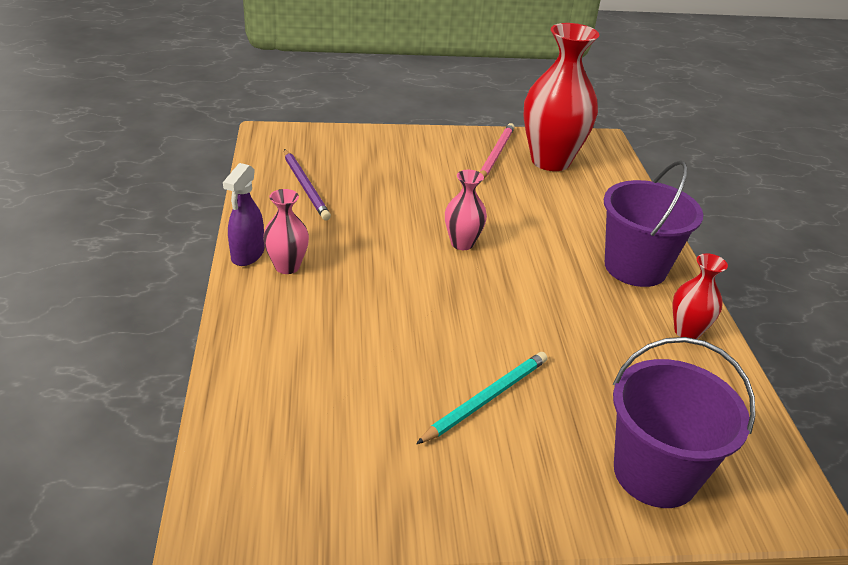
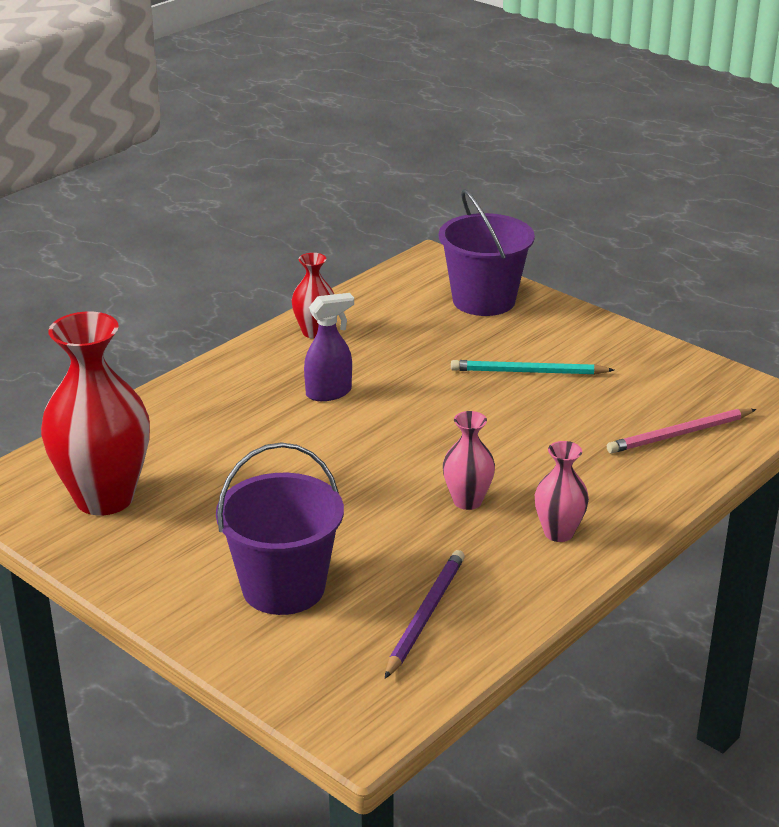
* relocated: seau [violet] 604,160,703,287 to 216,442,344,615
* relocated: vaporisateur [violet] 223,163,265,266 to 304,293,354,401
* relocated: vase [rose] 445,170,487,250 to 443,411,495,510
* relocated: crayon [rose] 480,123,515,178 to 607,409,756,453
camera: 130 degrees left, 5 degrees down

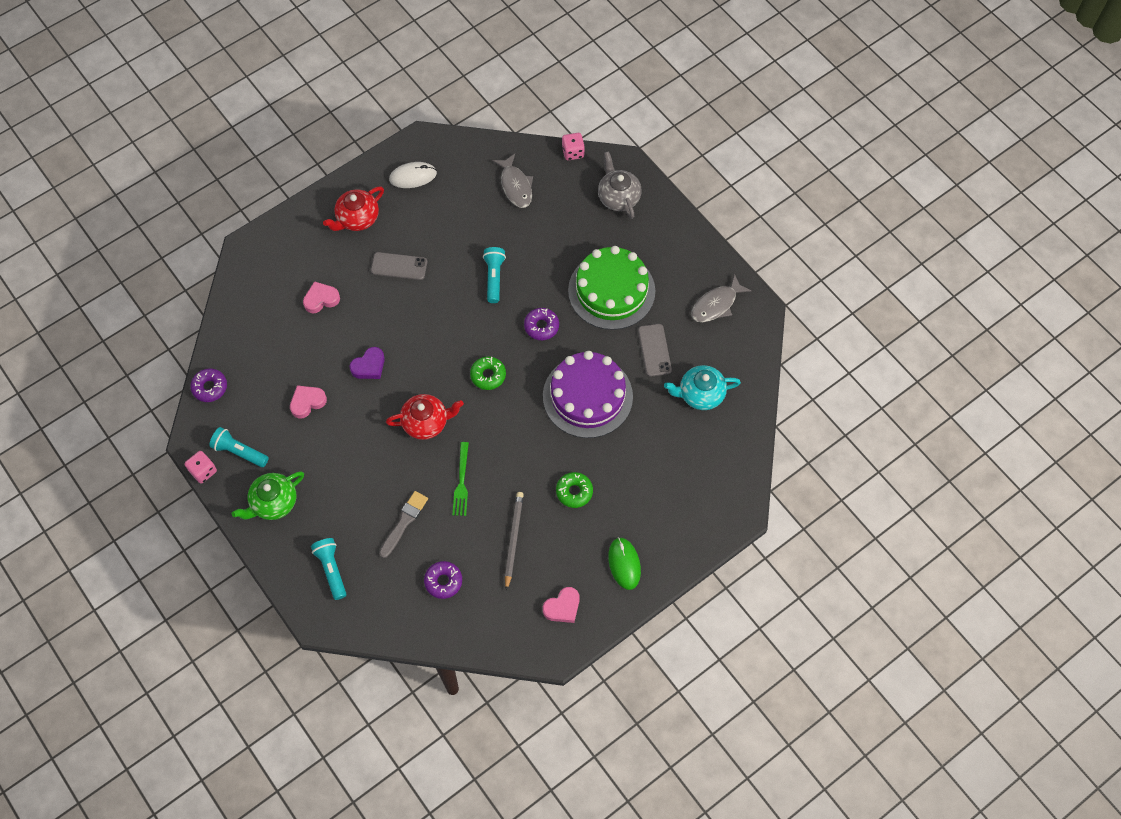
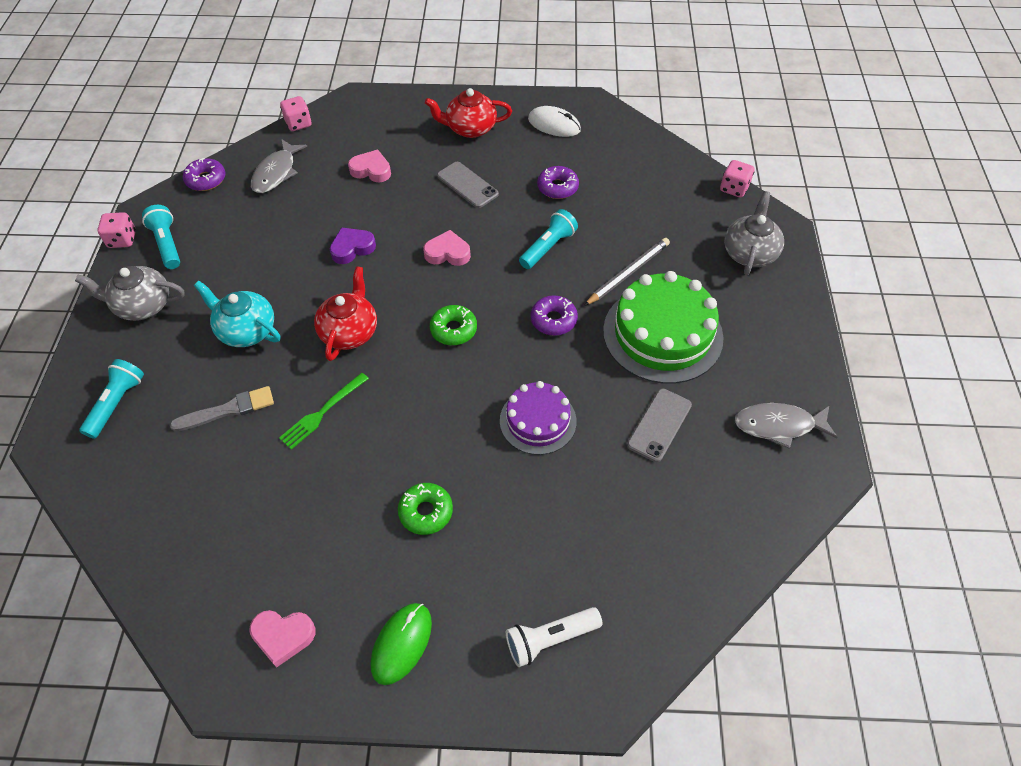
* colour: théière [vert] 232,471,304,520 to théière [gris] 75,266,184,321
* relocated: théière [turquoise] 664,365,741,410 to 194,281,280,347
* relocated: poisson [gris] 493,154,533,208 to 251,139,307,193
* appeared: dé [rose] 280,96,312,131
* spun: théière [rouge] 386,394,464,440 = 314,266,377,361 105 degrees counterclockwise
* spun: cœur [violet] 349,347,385,379 = 330,227,376,264 150 degrees clockwise
* relocated: cœur [rose] 290,385,327,419 to 423,230,471,266
* size: gâteau [violet] 543,351,633,438 = 500,381,577,455 x0.60
* appeared: lampe de poche [blanc] 506,607,603,667
* relocated: beignet [violet] 424,561,462,599 to 537,166,579,199
* relocated: crayon [gris] 505,492,524,591 to 584,238,670,306
camera: 40 degrees right, 10 degrees down

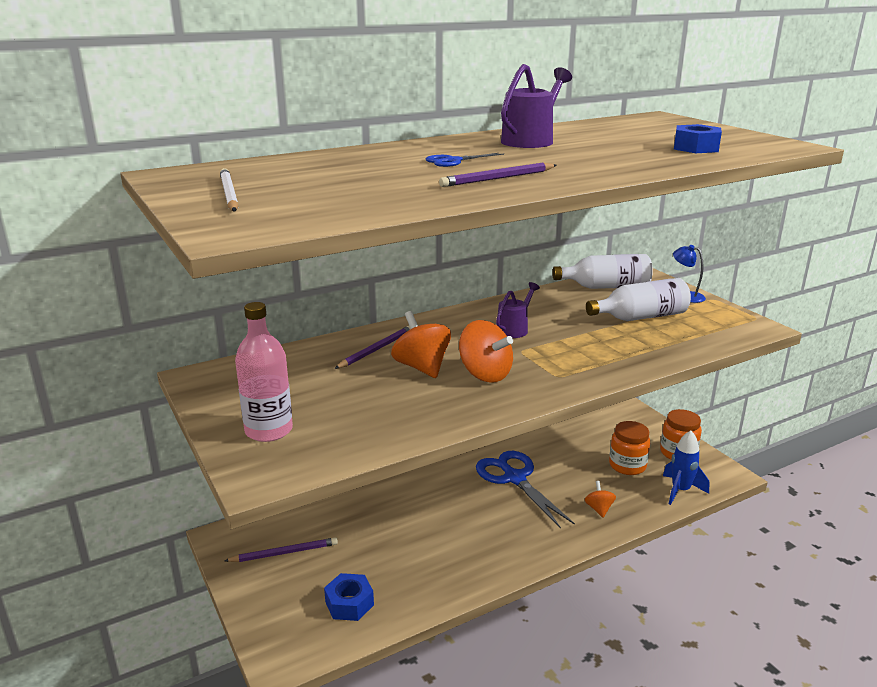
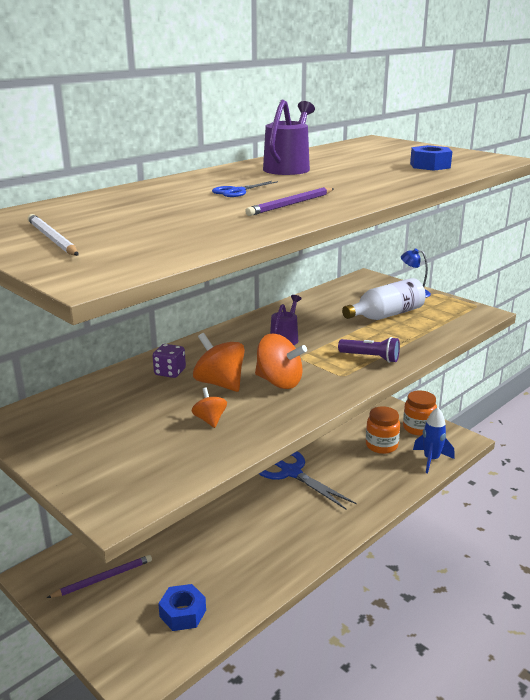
* exchanged: crayon [violet] 334,326,411,369 to dé [violet] 153,344,186,378
* relocated: toupie [orange] 585,481,616,518 to 192,387,227,428
* appeared: lampe de poche [violet] 338,337,400,363
* missing: bouteille [rose] 235,302,293,442
* missing: bouteille [blanc] 552,254,653,289
camera: 15 degrees left, 0 degrees up

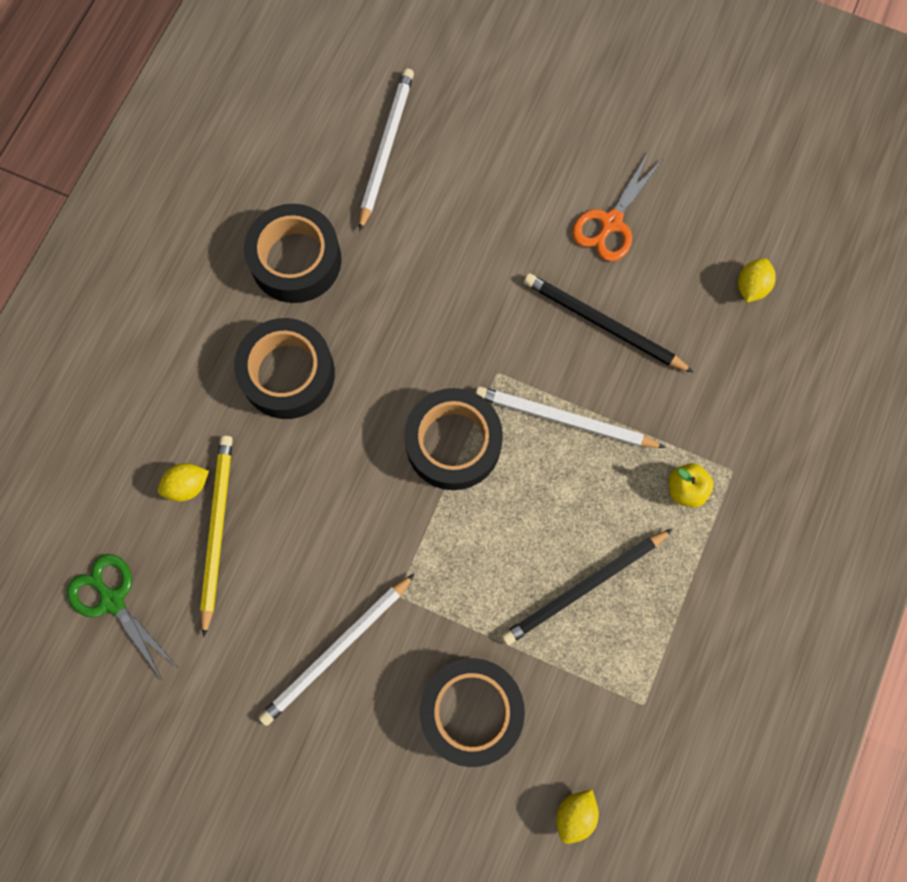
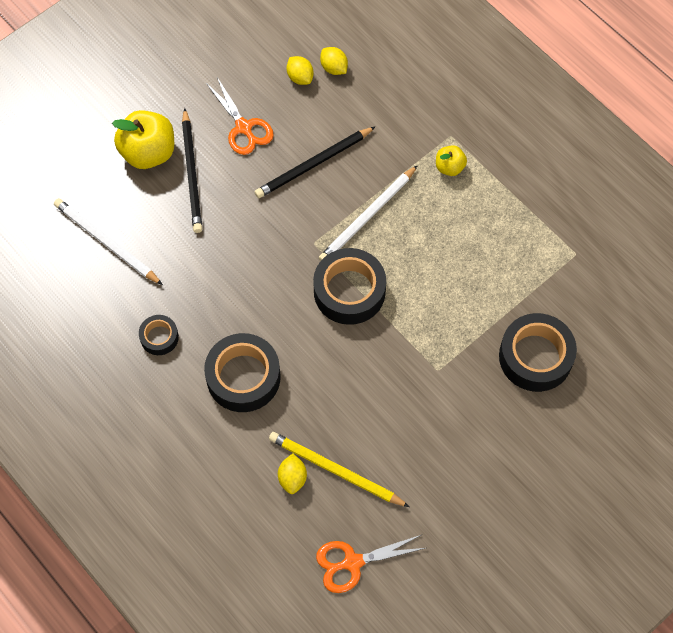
* appeared: pomme [jaune] 112,110,174,169
* size: ruban adhésif [noir] 244,204,342,303 = 139,315,179,355 x0.52
* relocated: crayon [noir] 501,529,672,645 to 182,108,202,233
* relocated: citron [jaune] 556,790,599,844 to 287,56,314,85
* colour: ciseaux [vert] 67,554,177,681 to ciseaux [orange] 316,534,425,593
* missing: crayon [blanc] 258,573,415,726
camera: 65 degrees left, 10 degrees down

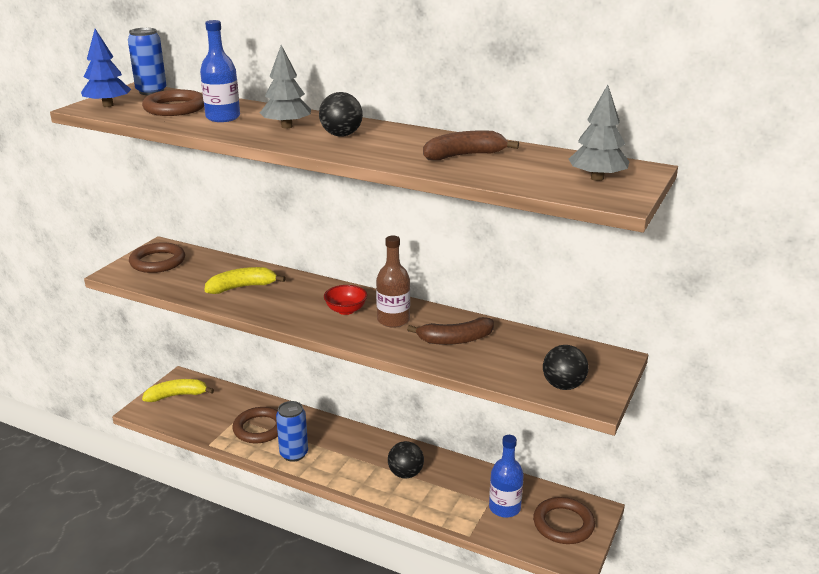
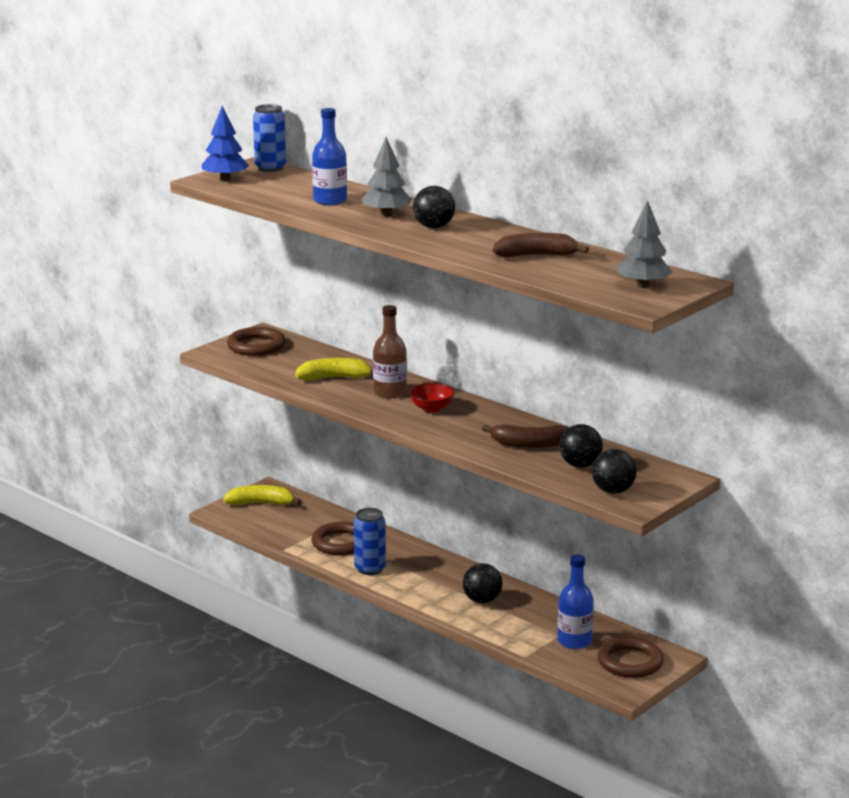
* relocated: bouteille [marron] 376,236,410,328 to 373,305,407,398
* appeared: balle [noir] 559,424,603,468
* missing: anneau [marron] 142,90,204,116
camera: 15 degrees right, 5 degrees down

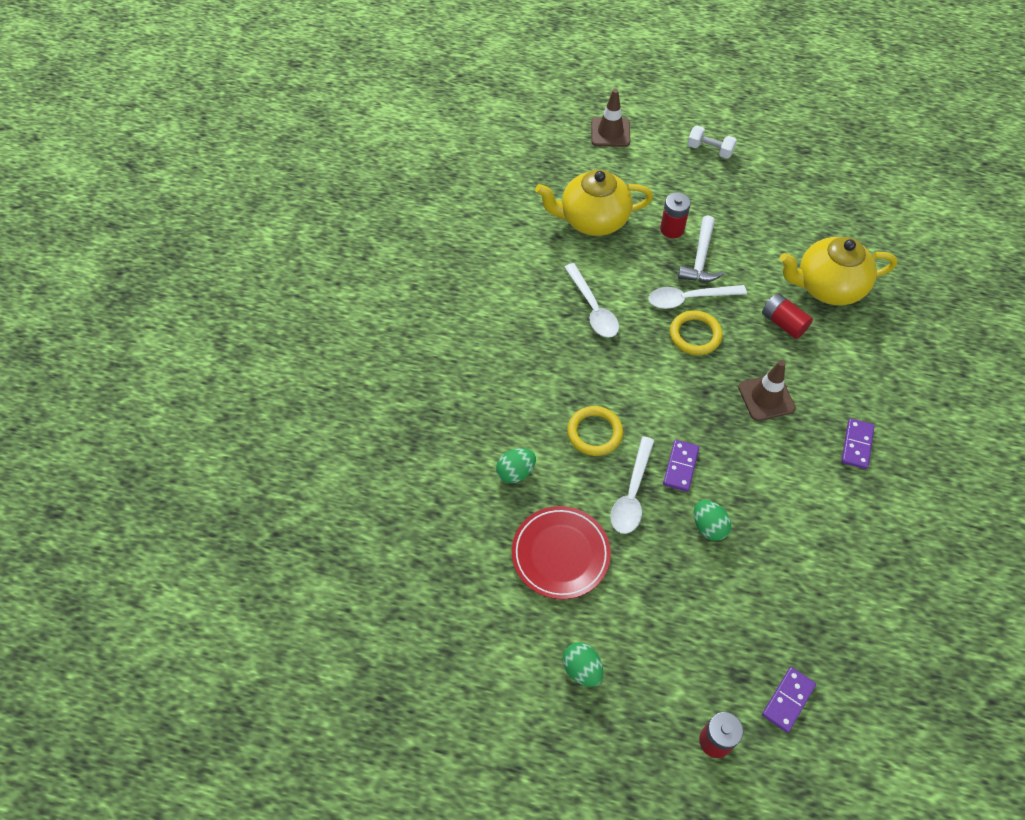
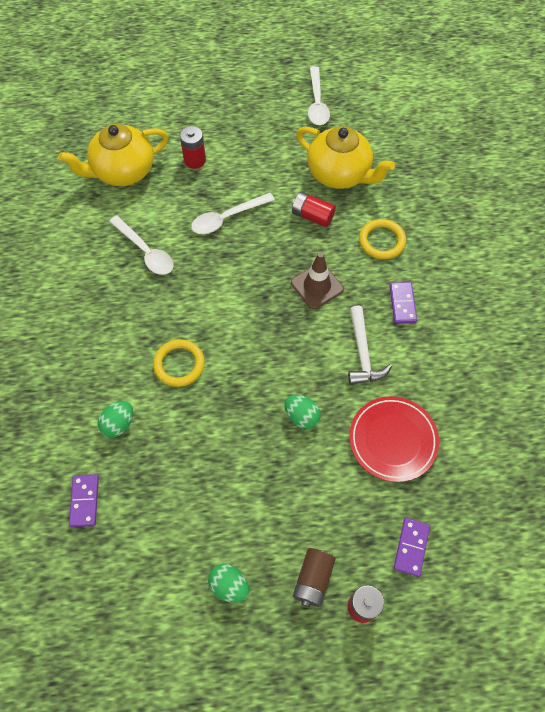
* relocated: domino [violet] 663,440,699,492 to 69,474,99,527
* appeared: pile [marron] 293,548,336,607
* spun: théière [jaune] 779,237,897,305 = 296,126,395,189 120 degrees counterclockwise
* relocated: cuillère [blanc] 610,437,655,534 to 308,66,330,125
* relocated: marteau [blanc] 678,215,724,282 to 348,306,392,385
* relocated: assiette [rouge] 512,506,611,599 to 349,396,439,482
* relocated: anneau [jaune] 670,310,723,355 to 359,219,406,259
* missing: cône de chantier [marron] 591,89,630,147
* missing: haltère [blanc] 688,126,737,159
camera: 20 degrees left, 5 degrees up

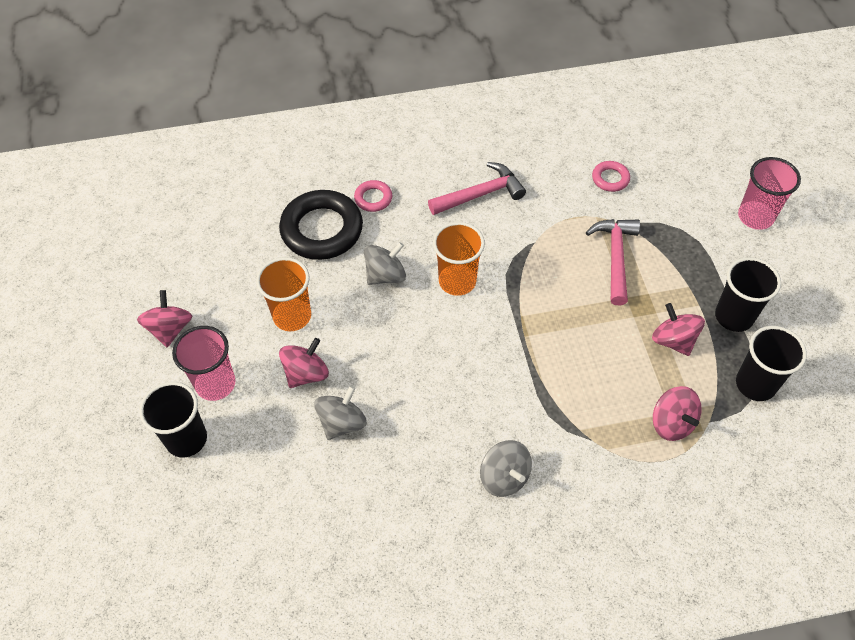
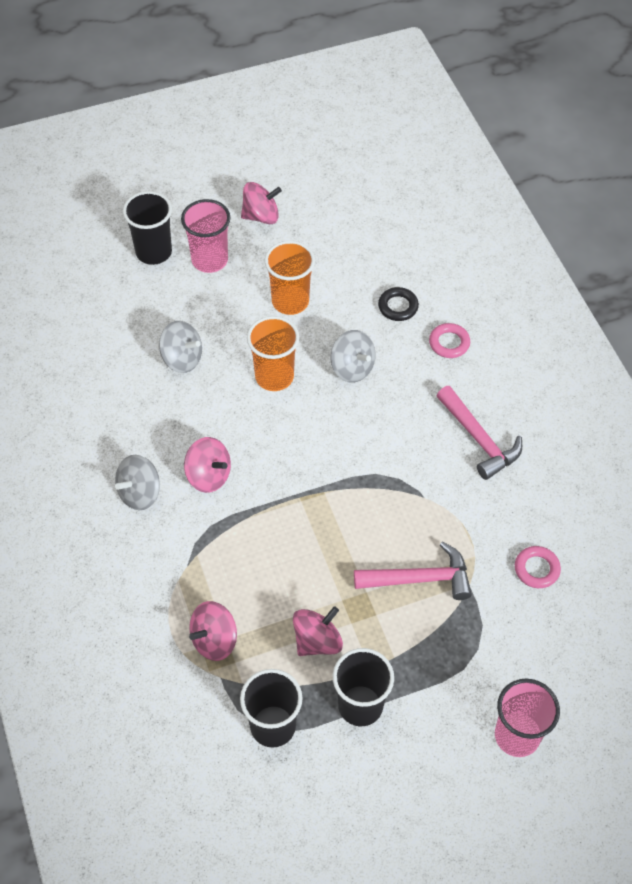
* relocated: toupie [rose] 279,338,329,388 to 184,437,231,493
* relocated: gobelet [orange] 433,222,485,296 to 247,316,299,391
* size: anneau [noir] 279,190,363,260 = 378,287,419,321 x0.47
camera: 80 degrees right, 0 degrees up

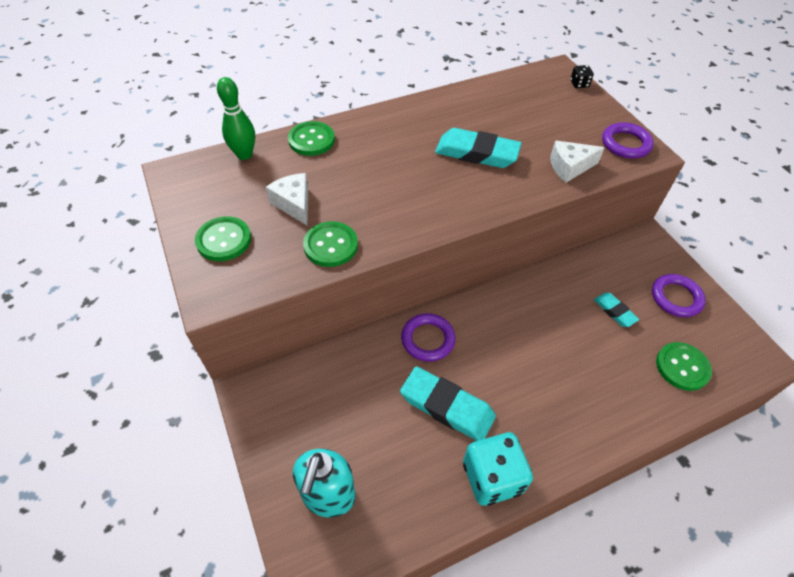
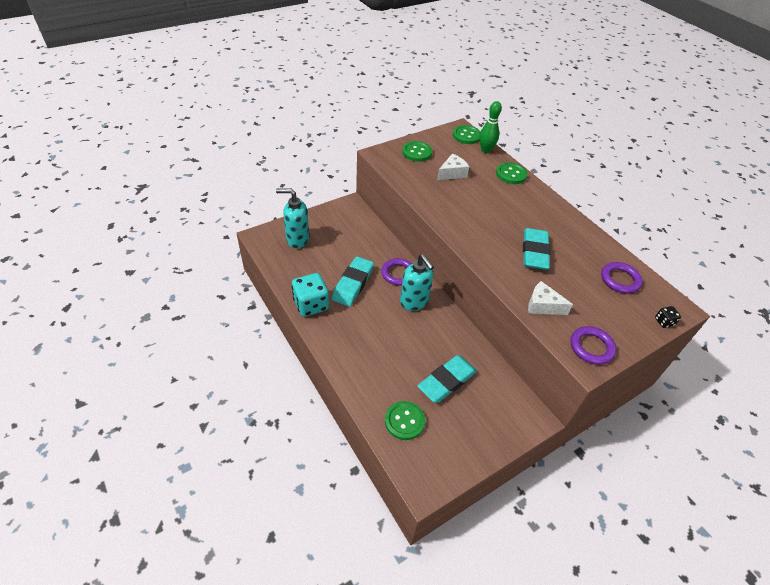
* appeared: distributeur de savon [turquoise] 400,254,434,311
* size: gomme [turquoise] 594,293,639,327 = 417,355,477,403 x1.86
* relocated: bouton [vert] 303,221,358,267 to 453,125,480,144
* spun: fromage [blanc] 550,141,605,183 = 528,281,573,315 45 degrees counterclockwise
* relocated: anneau [violet] 652,274,706,317 to 601,262,643,294
camera: 80 degrees right, 5 degrees down

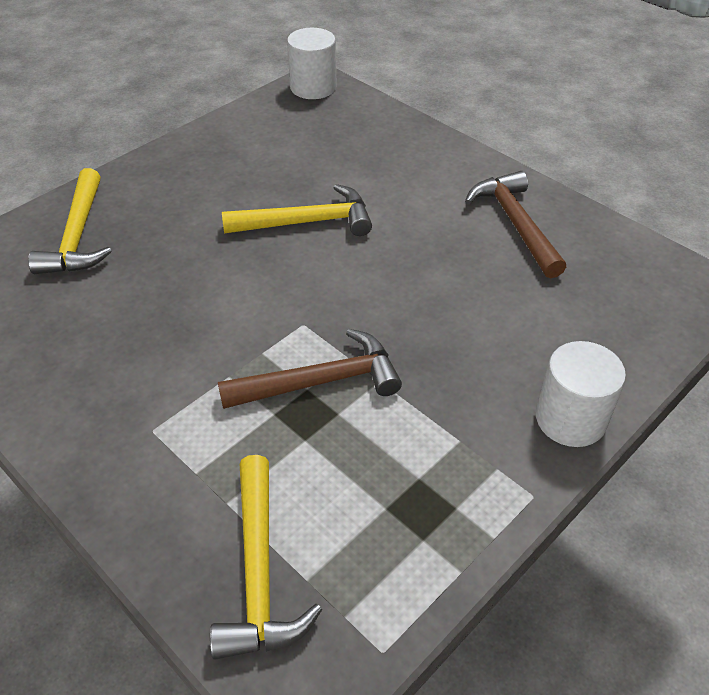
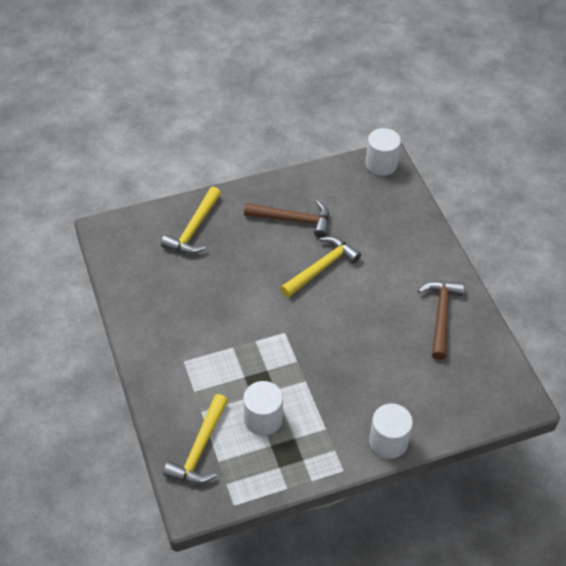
* appeared: cylindre [blanc] 243,381,283,436
* relocated: marteau [marron] 218,329,402,409 to 244,201,329,238
* spun: marteau [jaune] 222,184,372,236 = 280,236,361,298 60 degrees counterclockwise
camera: 25 degrees right, 5 degrees up

